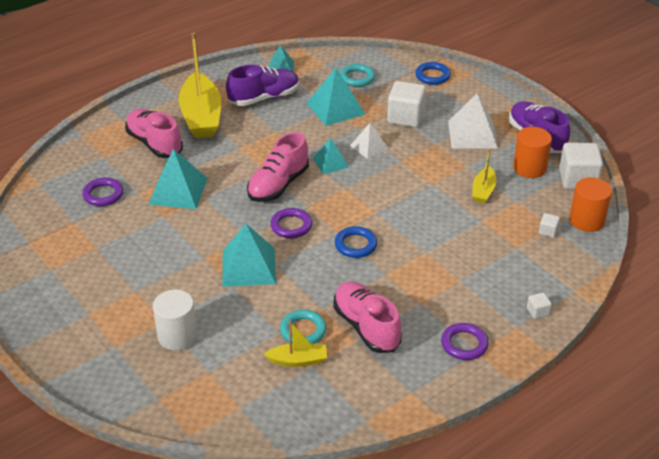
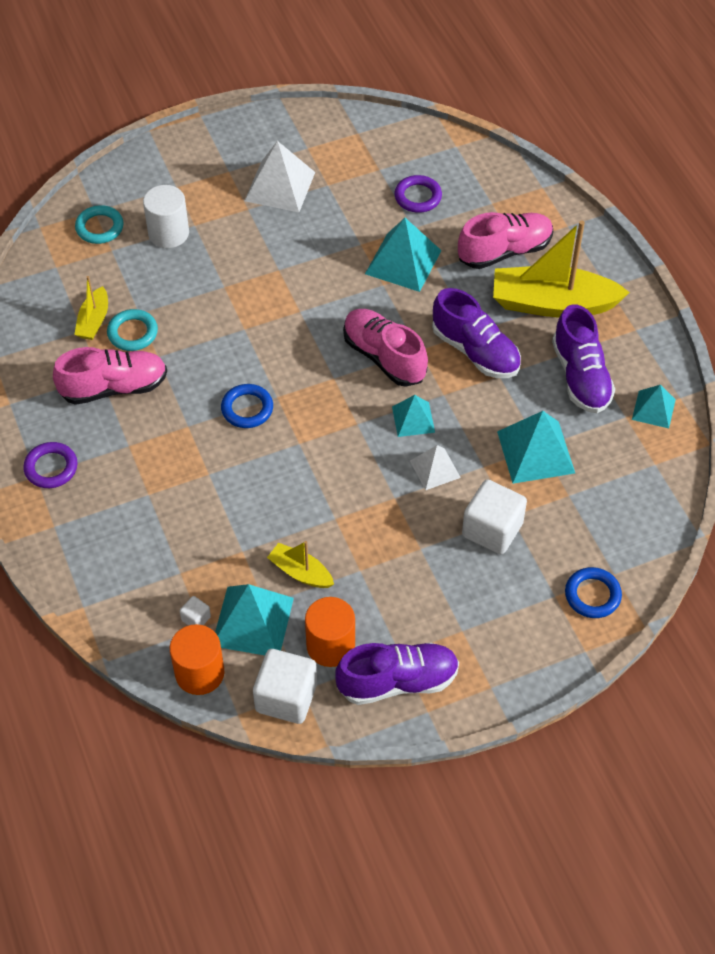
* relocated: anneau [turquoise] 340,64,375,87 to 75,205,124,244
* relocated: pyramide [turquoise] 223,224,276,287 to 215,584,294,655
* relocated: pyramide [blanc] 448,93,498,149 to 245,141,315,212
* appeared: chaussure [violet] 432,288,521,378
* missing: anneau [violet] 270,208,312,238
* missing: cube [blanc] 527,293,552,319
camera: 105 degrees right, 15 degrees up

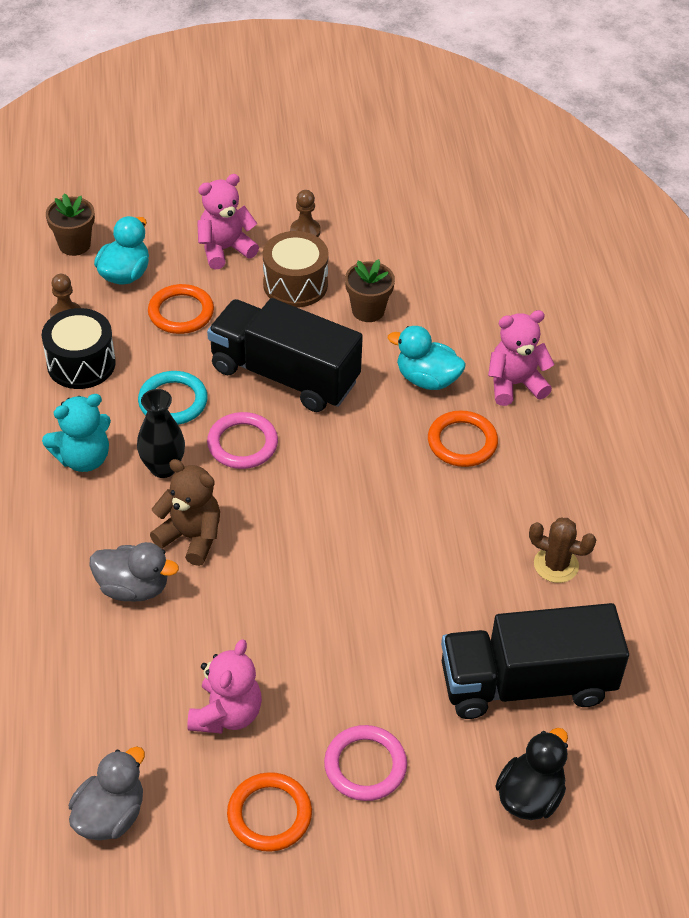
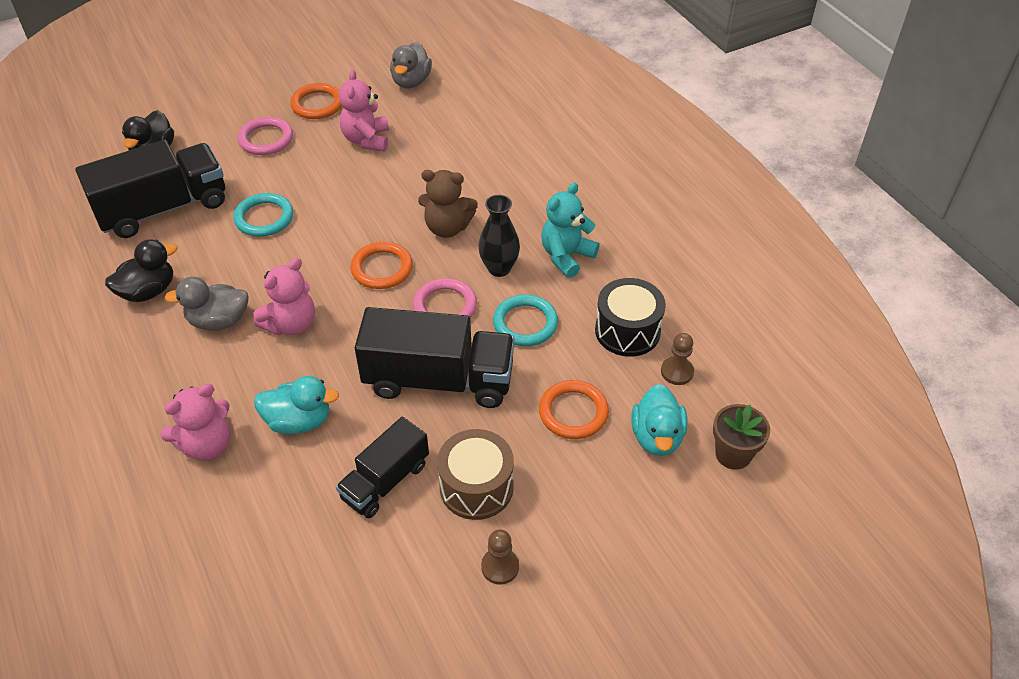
* exchanged: cactus [marron] 529,518,596,583 to canard [noir] 105,239,178,302
* relocated: canard [gris] 89,542,179,602 to 164,277,249,330
* appeared: anneau [turquoise] 233,193,293,237
* relocated: ours en peluche [rose] 197,174,259,270 to 253,258,315,336
* exchanged: pot de fleurs [marron] 345,259,395,322 to camion [noir] 336,417,429,518
* relocated: anneau [orange] 428,410,498,467 to 351,242,413,289
camera: 160 degrees right, 0 degrees up

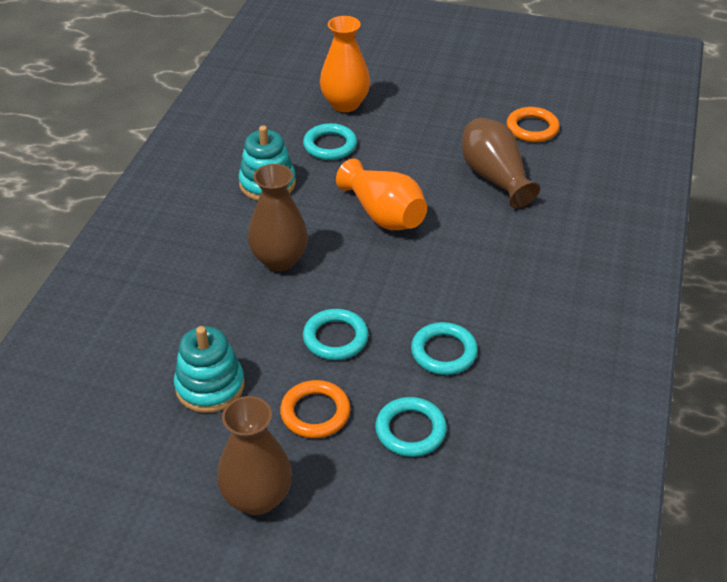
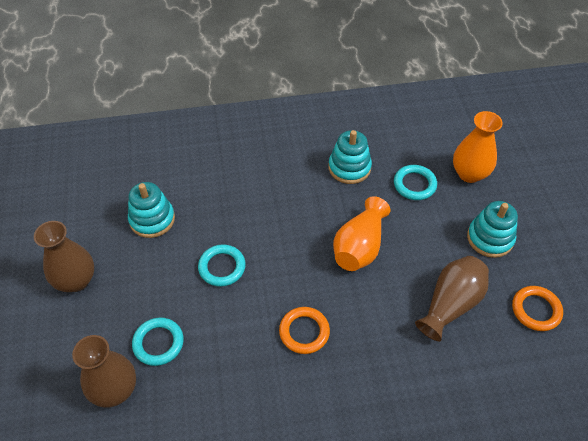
* relocated: vase [marron] 248,164,308,271 to 72,335,136,408
* relocated: anneau [orange] 280,380,351,438 to 279,307,330,354
* appeared: jouet à empiler [turquoise] 467,201,518,258
* missing: anneau [turquoise] 411,322,478,375
camera: 65 degrees right, 10 degrees up

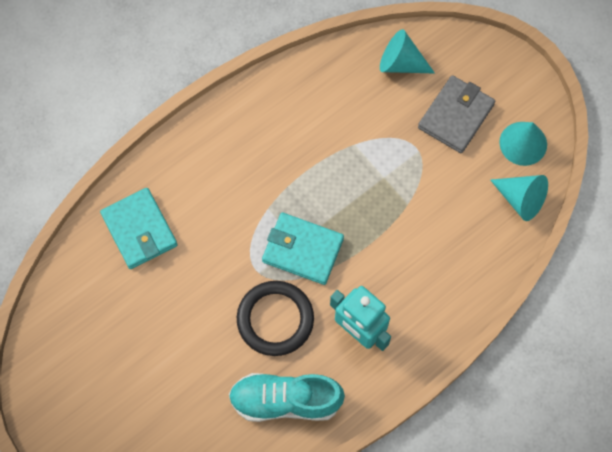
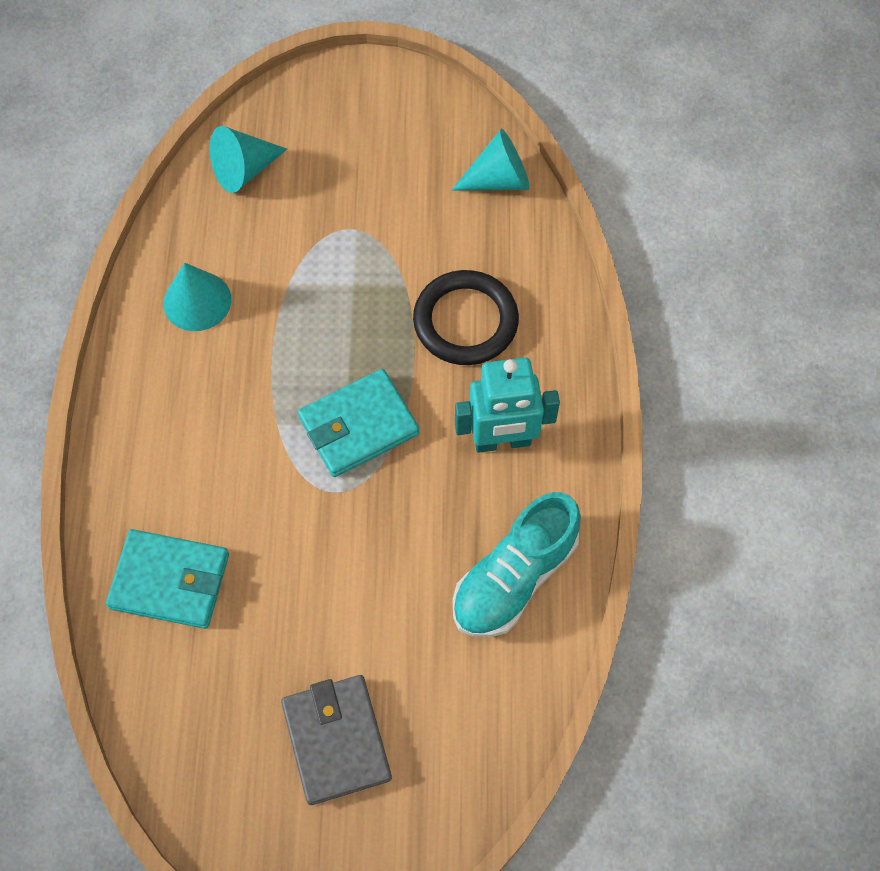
* relocated: cône [turquoise] 499,122,547,166 to 163,263,231,331
* relocated: portefeuille [gris] 418,75,495,153 to 281,675,392,805
* relocated: anneau [noir] 237,281,314,356 to 413,270,519,365
camera: 50 degrees left, 5 degrees down

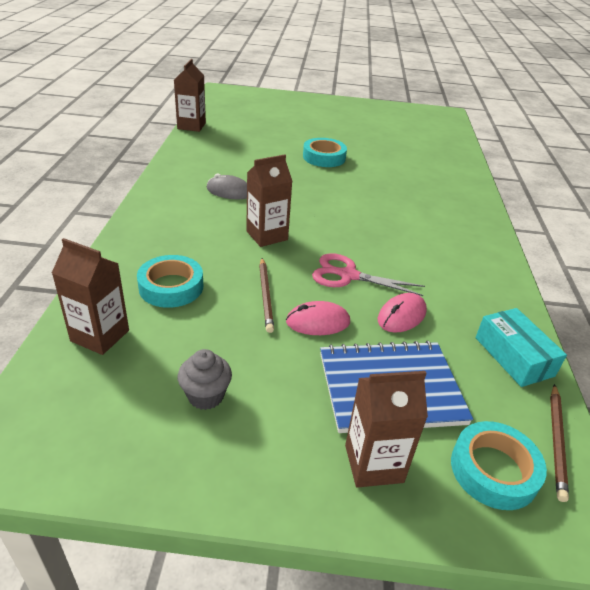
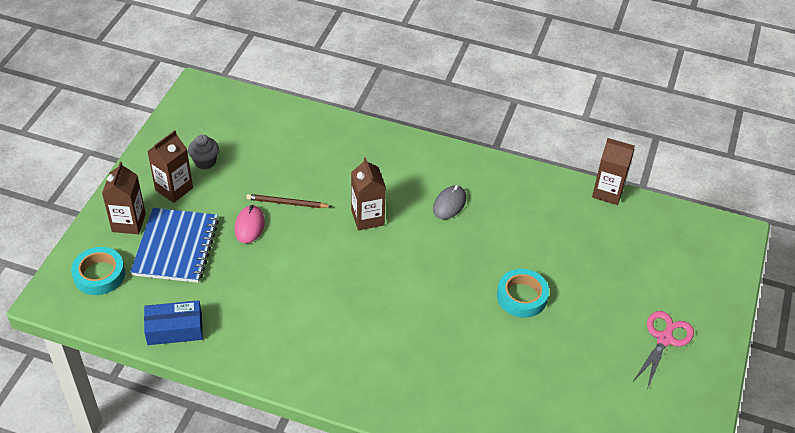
* colour: boîte [turquoise] 476,308,567,387 to boîte [bleu] 144,300,203,345
* relocated: brique de lait [marron] 52,238,129,355 to 147,130,193,203
* relocated: ciseaux [rose] 312,254,425,296 to 634,311,694,389
* missing: ruban adhésif [turquoise] 137,255,203,308
* missing: souris [rose] 378,293,427,332
* missing: crayon [marron] 550,384,569,502
camera: 105 degrees right, 10 degrees up

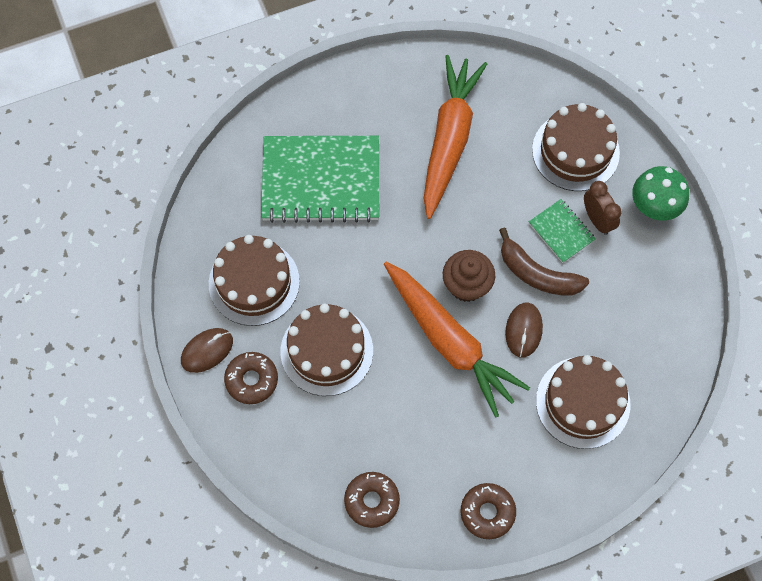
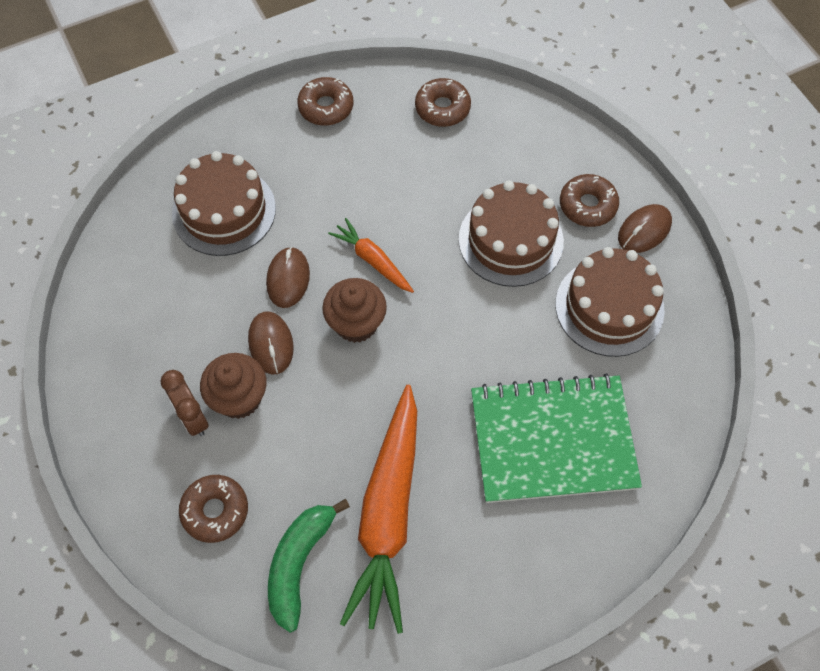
* exchanged: gâteau [marron] 532,103,620,191 to beignet [marron] 179,475,248,543
* exchanged: carnet [vert] 529,199,596,263 to muffin [marron] 200,353,267,419
* exchanged: banane [marron] 499,227,589,296 to souris [marron] 248,311,294,374
* appeared: banane [vert] 268,499,350,633
* size: carotte [orange] 384,262,530,418 = 328,218,414,293 x0.49
* missing: champignon [vert] 632,166,689,221
camera: 175 degrees right, 5 degrees down

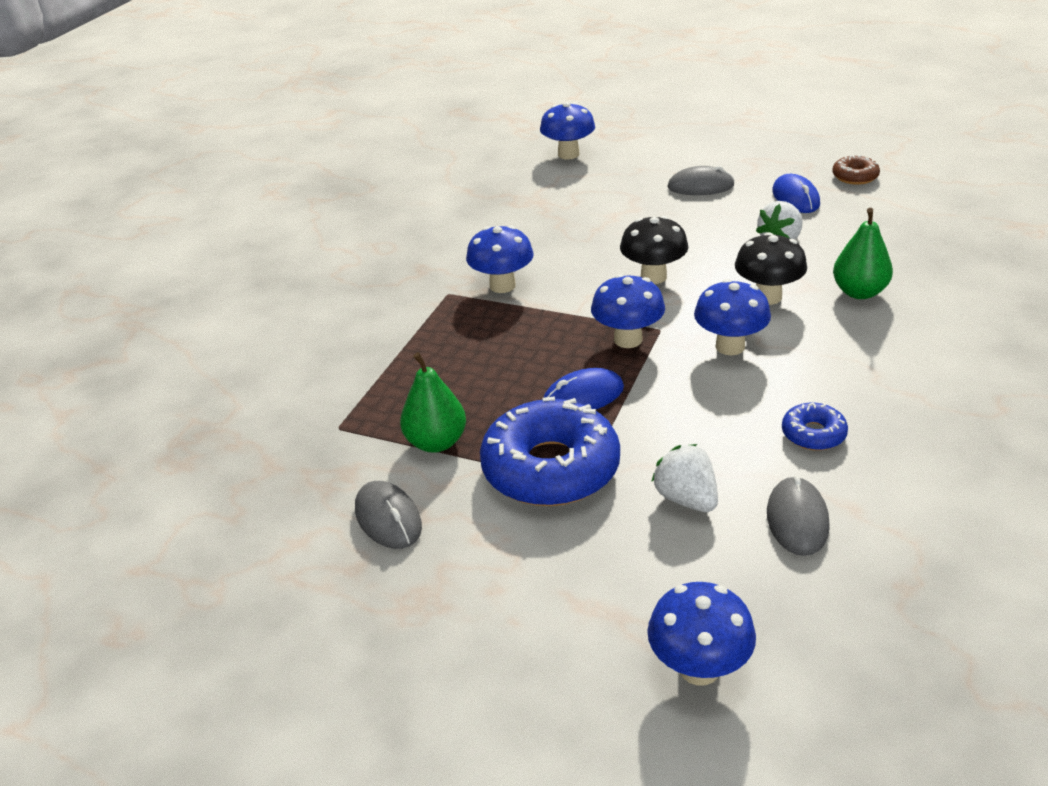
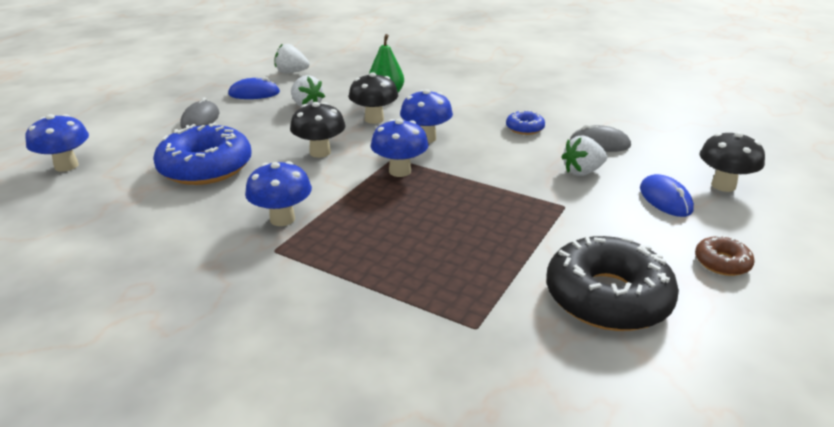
* relocated: beignet [bleu] 480,396,620,506 to 153,122,252,185
* appeared: fraise [blanc] 275,44,310,73
* exchanged: souris [gris] 355,481,422,549 to beignet [noir] 546,236,679,331
* relocated: souris [bleu] 544,368,624,409 to 640,174,694,217
* relocated: beignet [marron] 832,155,880,185 to 695,235,755,276
* colour: champignon [bleu] 647,582,756,686 to champignon [noir] 700,132,765,192
* missing: poire [vert] 400,352,466,453
camera: 85 degrees left, 5 degrees down

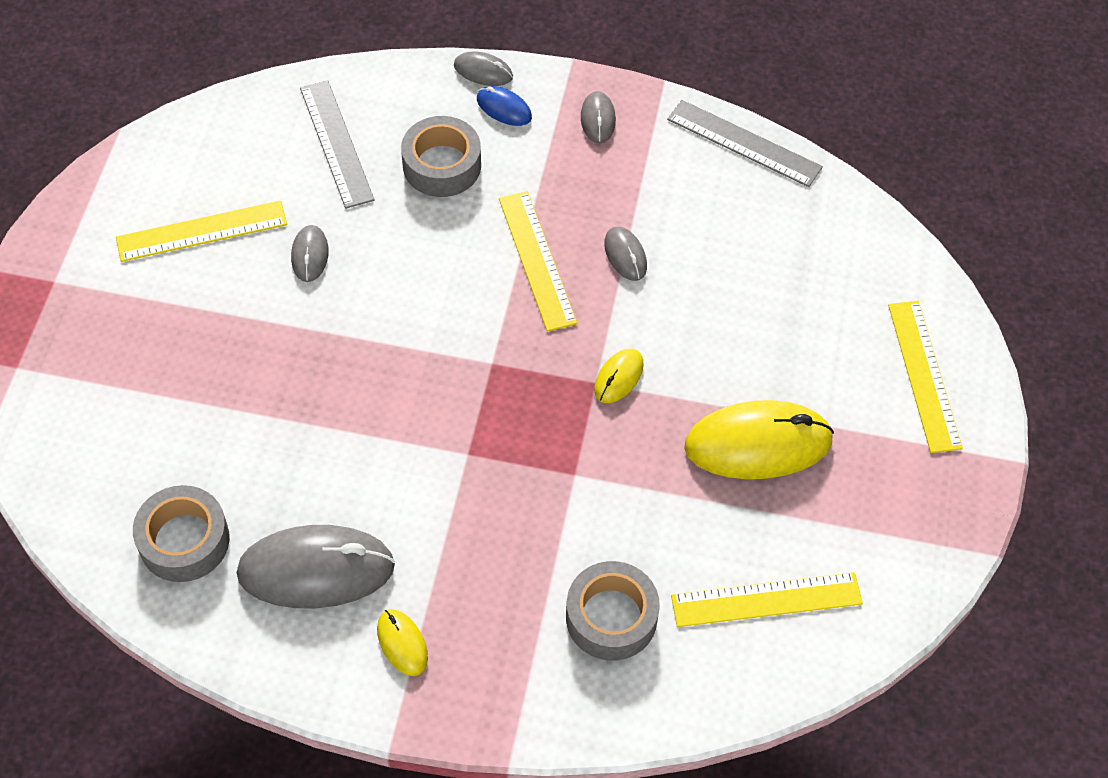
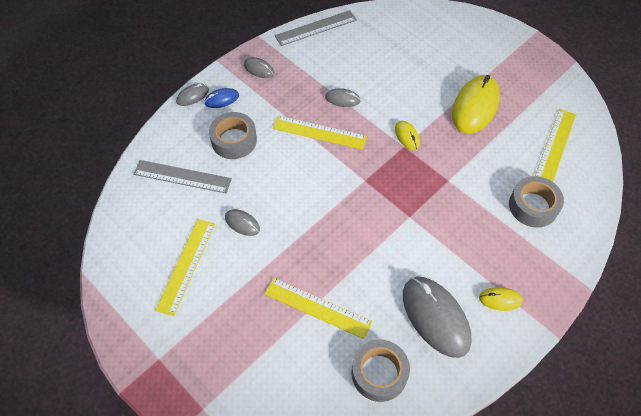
* relocated: règle [jaune] 888,301,963,453 to 265,278,372,339
* spun: souris [gris] 237,525,395,609 = 403,277,471,358 60 degrees counterclockwise
camera: 55 degrees left, 0 degrees up

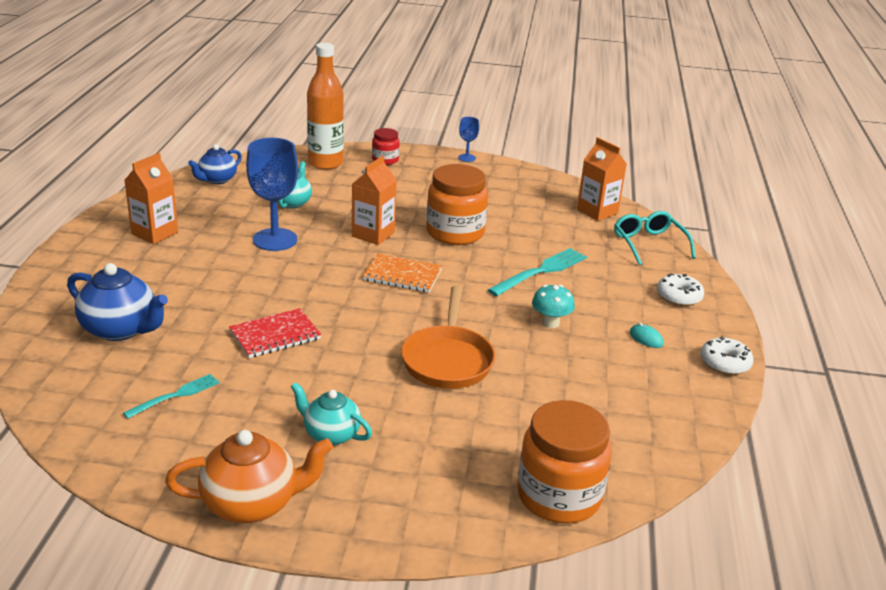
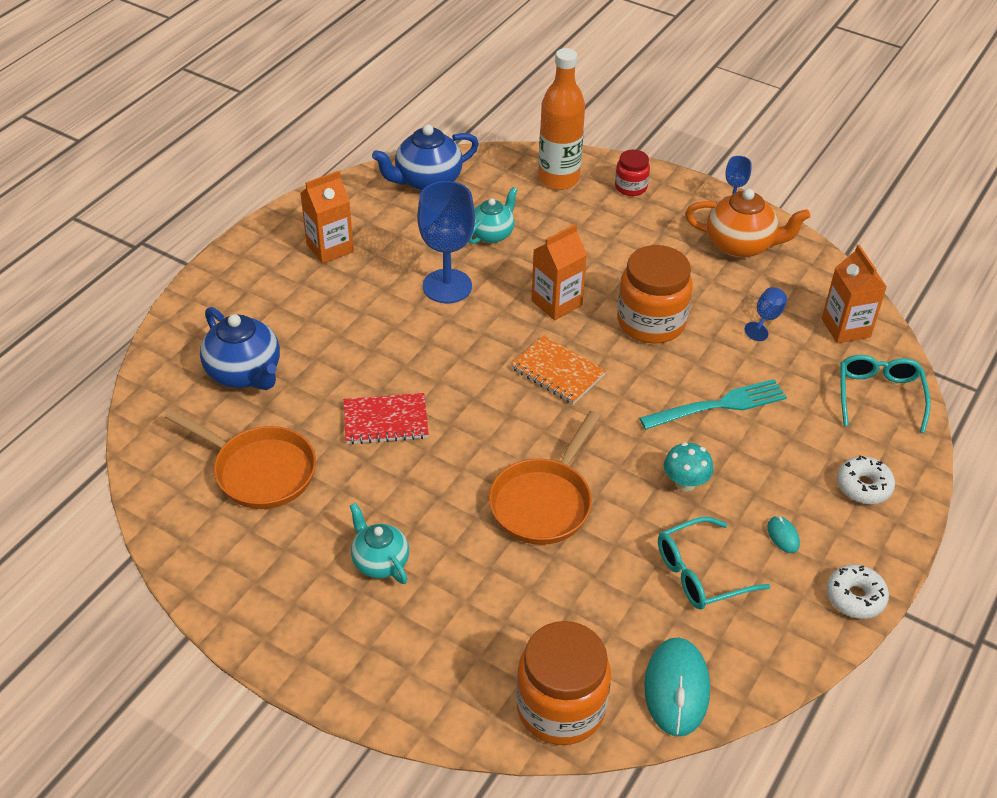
* exchanged: fourchette [turquoise] 123,374,219,419 to poêle [orange] 165,409,316,509
* size: théière [bleu] 188,144,242,184 = 372,124,479,191 x1.53
* appeared: souris [turquoise] 644,638,710,736
* appeared: lunettes [turquoise] 658,517,770,610
* relocated: théière [orange] 165,430,333,523 to 685,189,811,258
* appeared: verre à pied [bleu] 745,287,787,341
camera: 25 degrees right, 15 degrees up

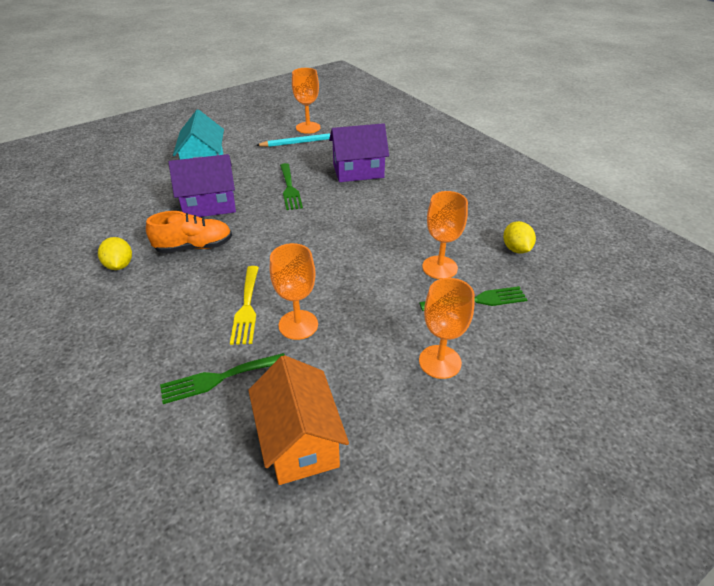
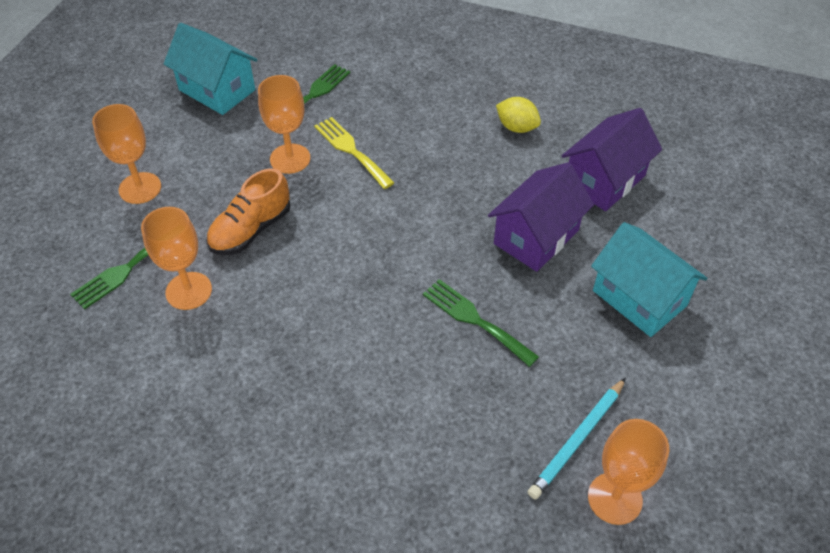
* colour: maison [orange] 248,355,349,485 to maison [turquoise] 164,23,257,115
* relocated: chaussure [orange] 146,211,232,253 to 206,168,290,255
* relocated: maison [violet] 329,123,389,182 to 561,108,662,211
* missing: citron [jaune] 503,221,536,253
camera: 145 degrees right, 10 degrees up

